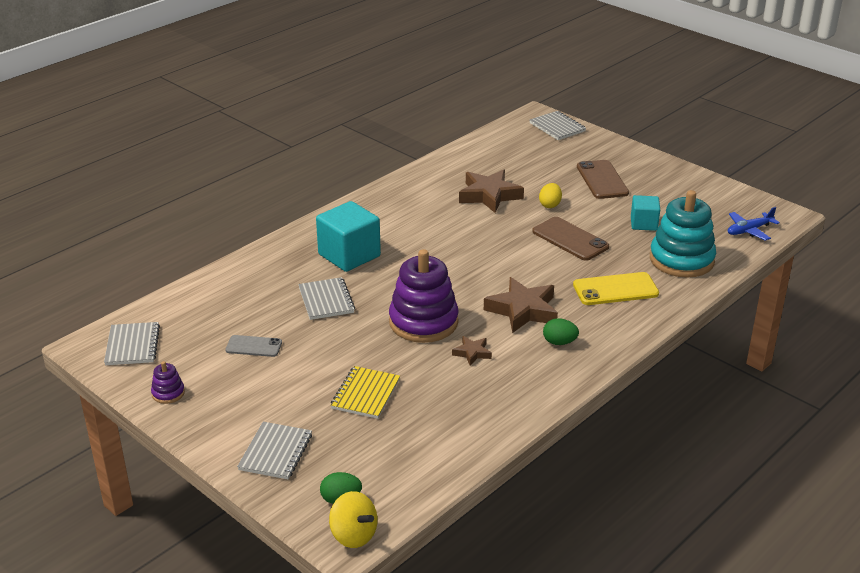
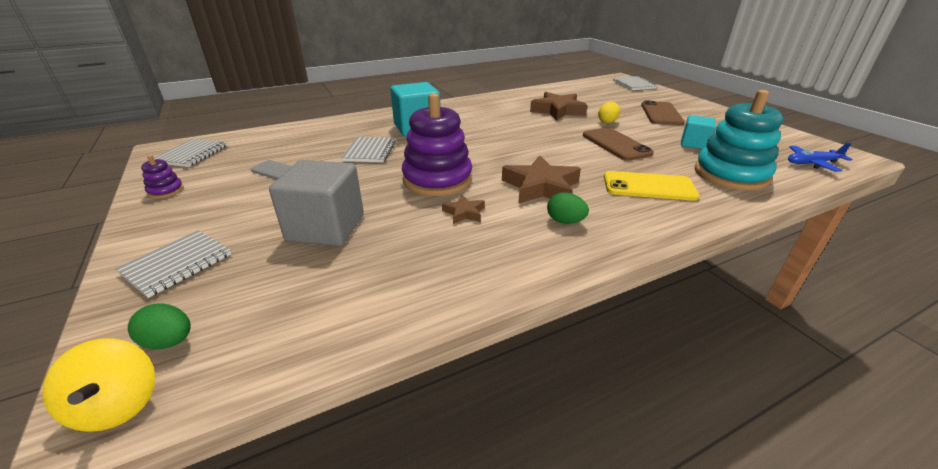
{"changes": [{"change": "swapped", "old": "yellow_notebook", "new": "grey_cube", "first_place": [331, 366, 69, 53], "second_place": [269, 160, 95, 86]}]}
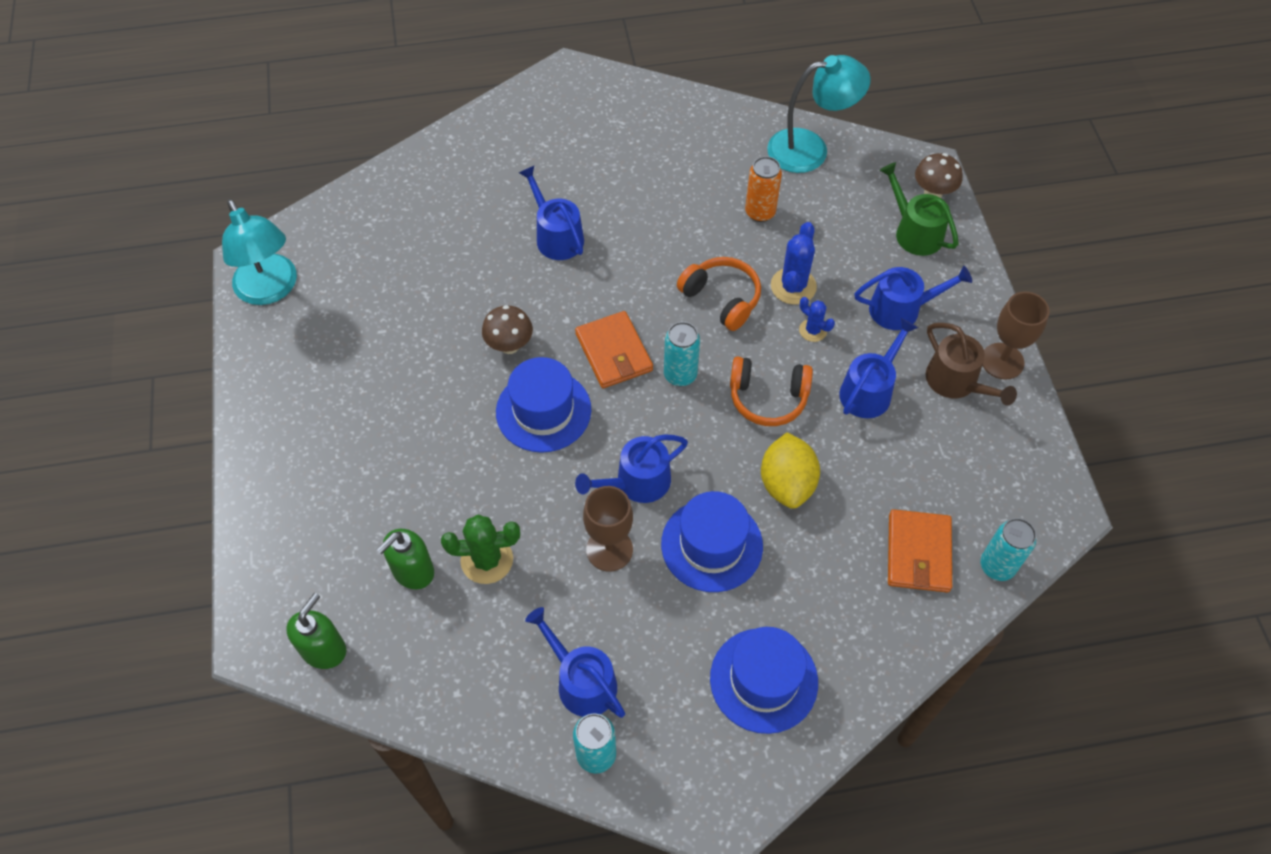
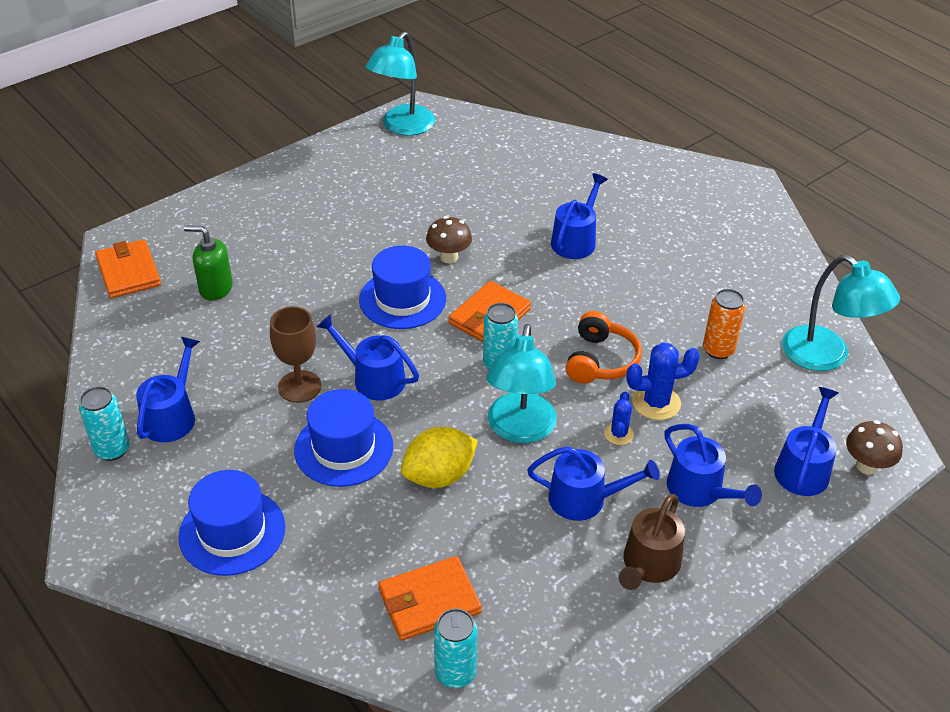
{"changes": [{"change": "swapped", "old": "green_soap_dispenser", "new": "orange_wallet", "first_place": [286, 593, 60, 76], "second_place": [95, 239, 66, 59]}, {"change": "gone", "old": "green_cactus", "first_place": [441, 514, 79, 70]}, {"change": "swapped", "old": "orange_headphones", "new": "turquoise_lamp", "first_place": [730, 357, 83, 69], "second_place": [486, 324, 71, 119]}, {"change": "repainted", "old": "green_watering_can", "new": "blue_watering_can", "first_place": [879, 162, 80, 94], "second_place": [774, 387, 64, 109]}, {"change": "gone", "old": "brown_goblet", "first_place": [982, 292, 68, 88]}]}
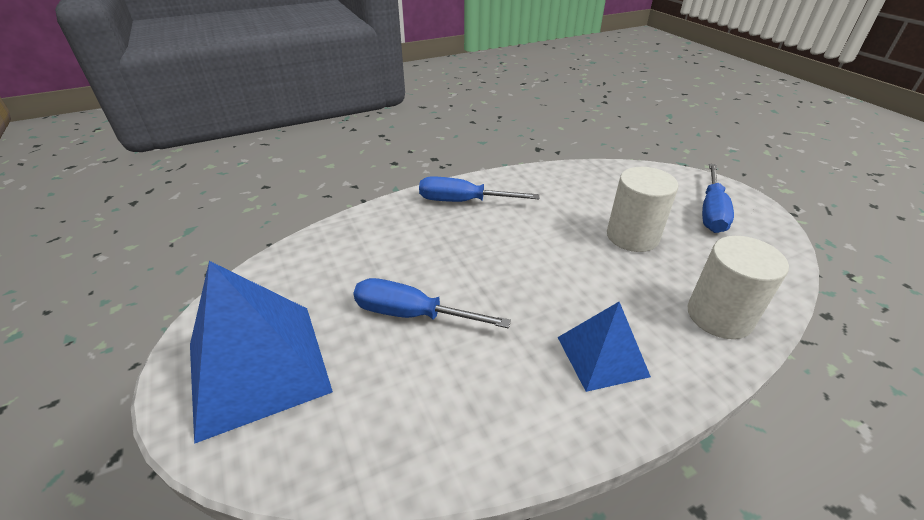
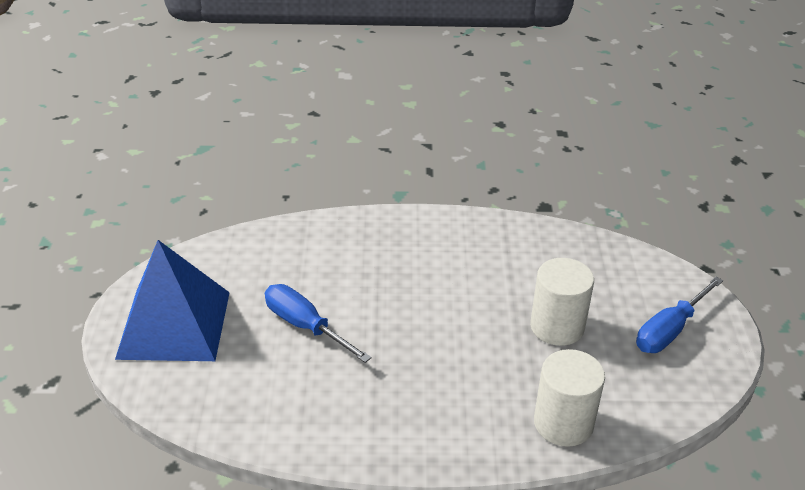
{"changes": [{"change": "gone", "old": "blue_screwdriver", "first_place": [419, 176, 121, 26]}, {"change": "gone", "old": "blue_pyramid", "first_place": [558, 302, 93, 90]}]}
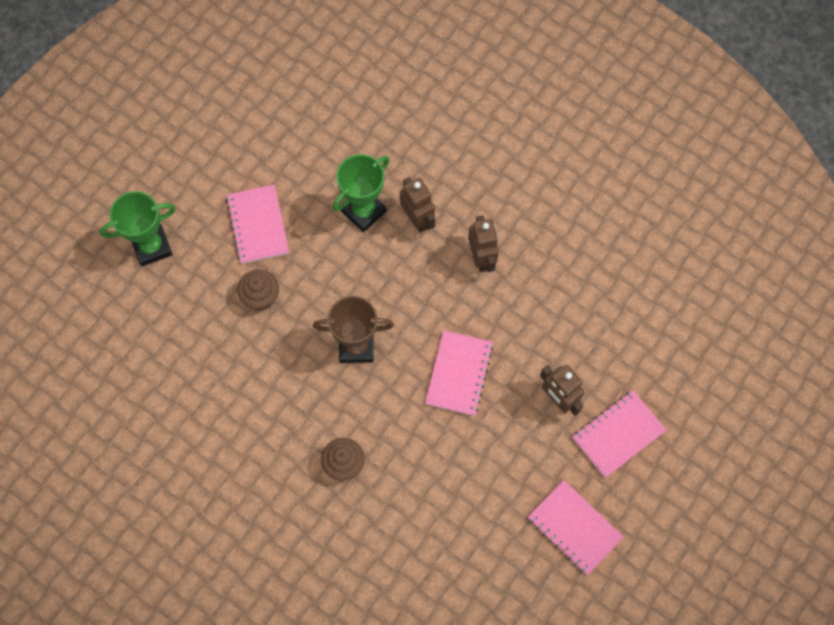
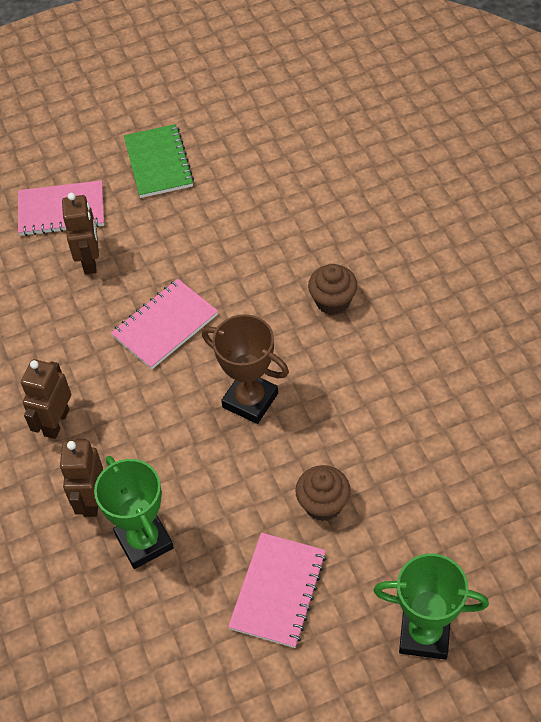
{"changes": [{"change": "rotated", "old": "green_trophy", "first_place": [332, 154, 57, 78], "second_place": [94, 456, 80, 113], "degrees": 75}, {"change": "repainted", "old": "pink_notebook", "new": "green_notebook", "first_place": [528, 480, 95, 95], "second_place": [124, 124, 70, 74]}]}
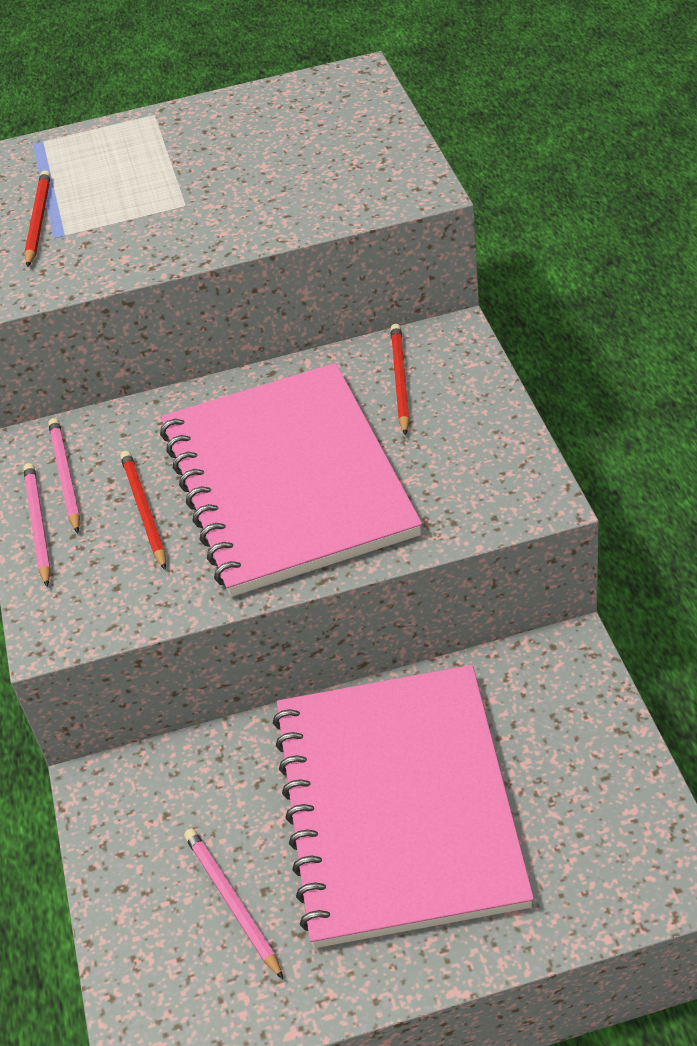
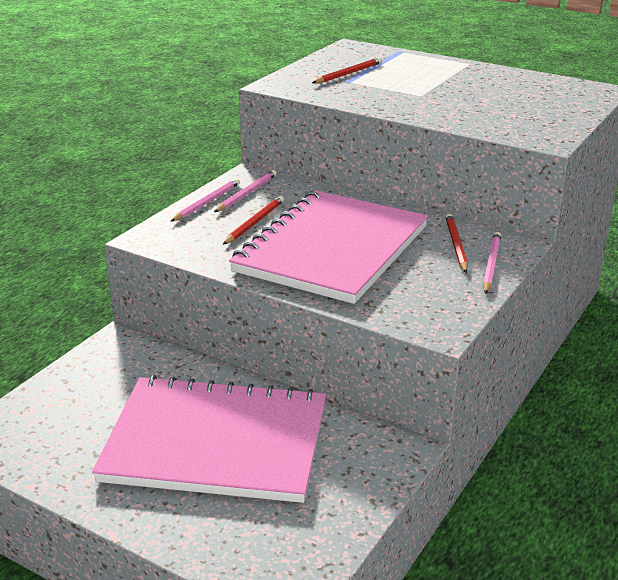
{"changes": [{"change": "shifted", "old": "pink_pencil", "first_place": [184, 829, 100, 151], "second_place": [483, 232, 18, 62]}, {"change": "rotated", "old": "pink_notebook", "first_place": [273, 665, 261, 283], "second_place": [92, 375, 234, 128], "degrees": 60}, {"change": "rotated", "old": "red_pencil", "first_place": [390, 324, 20, 112], "second_place": [445, 214, 23, 59], "degrees": -45}]}
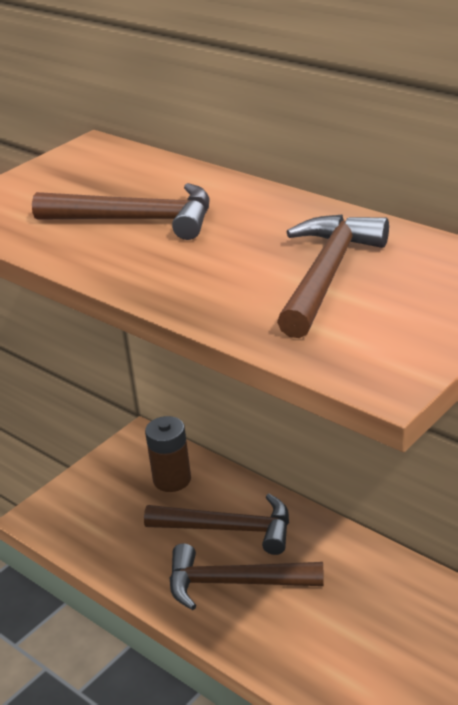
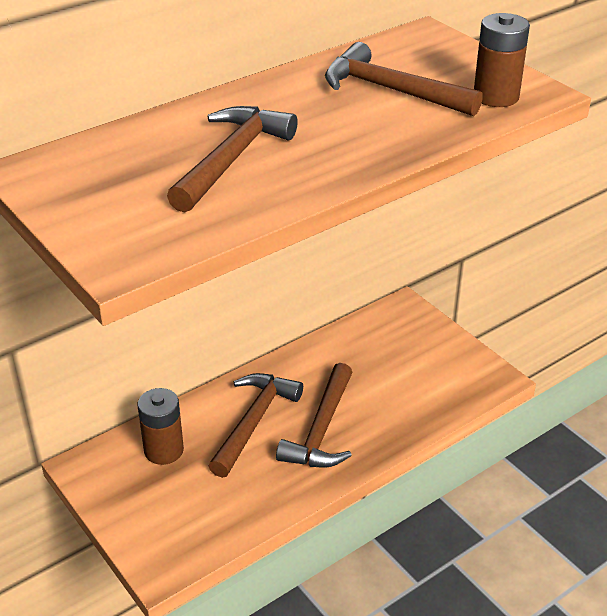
{"changes": [{"change": "new", "new": "brown_battery", "second_place": [474, 13, 56, 94]}]}
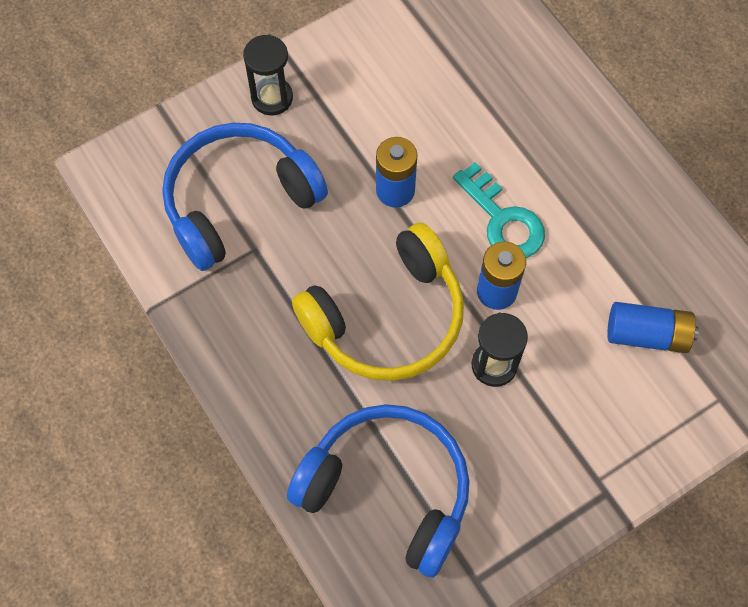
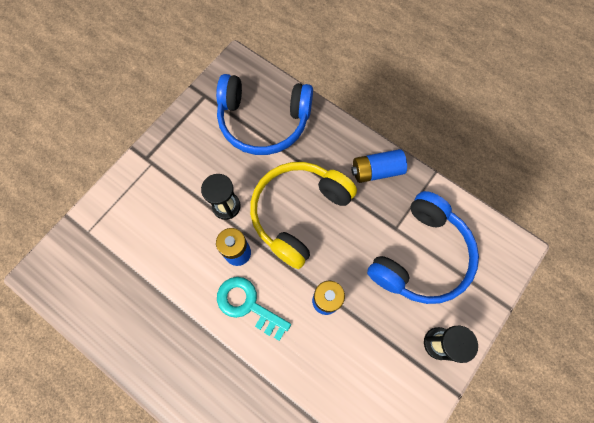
{"changes": [{"change": "shifted", "old": "blue_battery", "first_place": [607, 302, 92, 51], "second_place": [351, 149, 56, 34]}]}
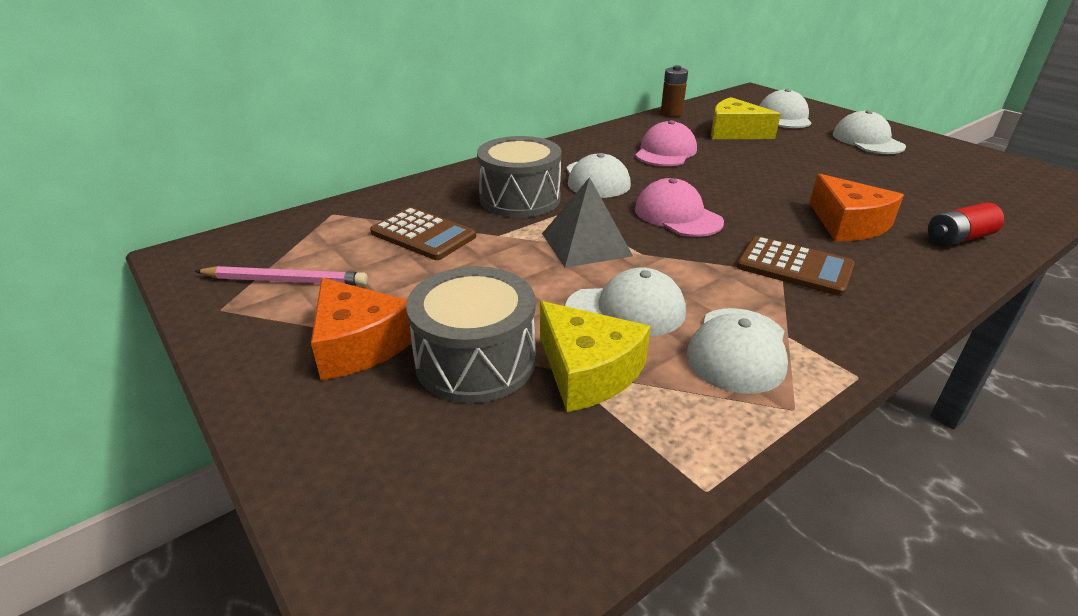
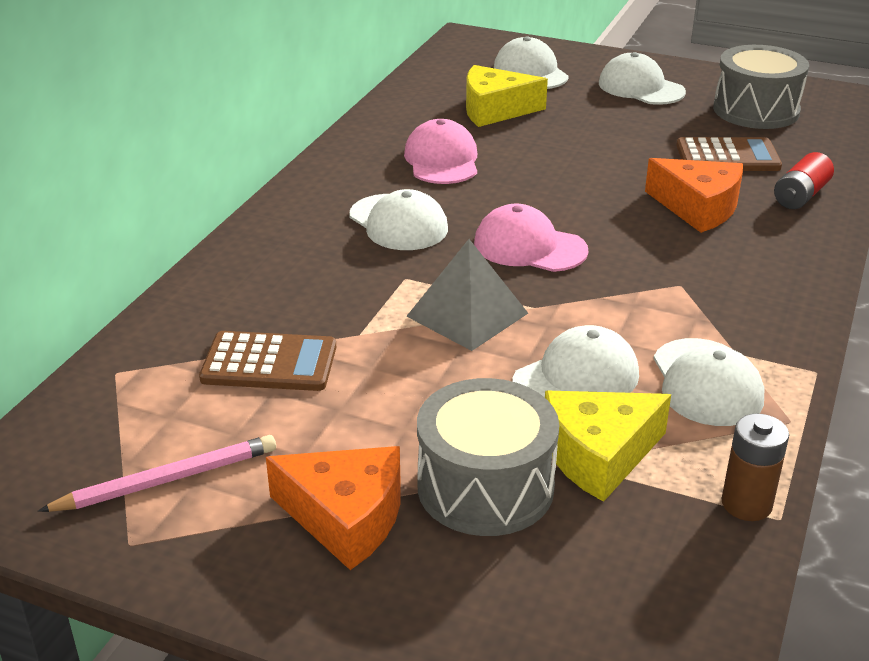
{"changes": [{"change": "shifted", "old": "grey_drum", "first_place": [477, 136, 85, 82], "second_place": [713, 45, 96, 84]}, {"change": "rotated", "old": "yellow_cheese", "first_place": [540, 301, 111, 111], "second_place": [545, 391, 126, 111], "degrees": 135}, {"change": "shifted", "old": "brown_battery", "first_place": [661, 65, 27, 52], "second_place": [721, 414, 68, 107]}, {"change": "shifted", "old": "brown_calculator", "first_place": [737, 236, 118, 60], "second_place": [676, 137, 106, 34]}]}
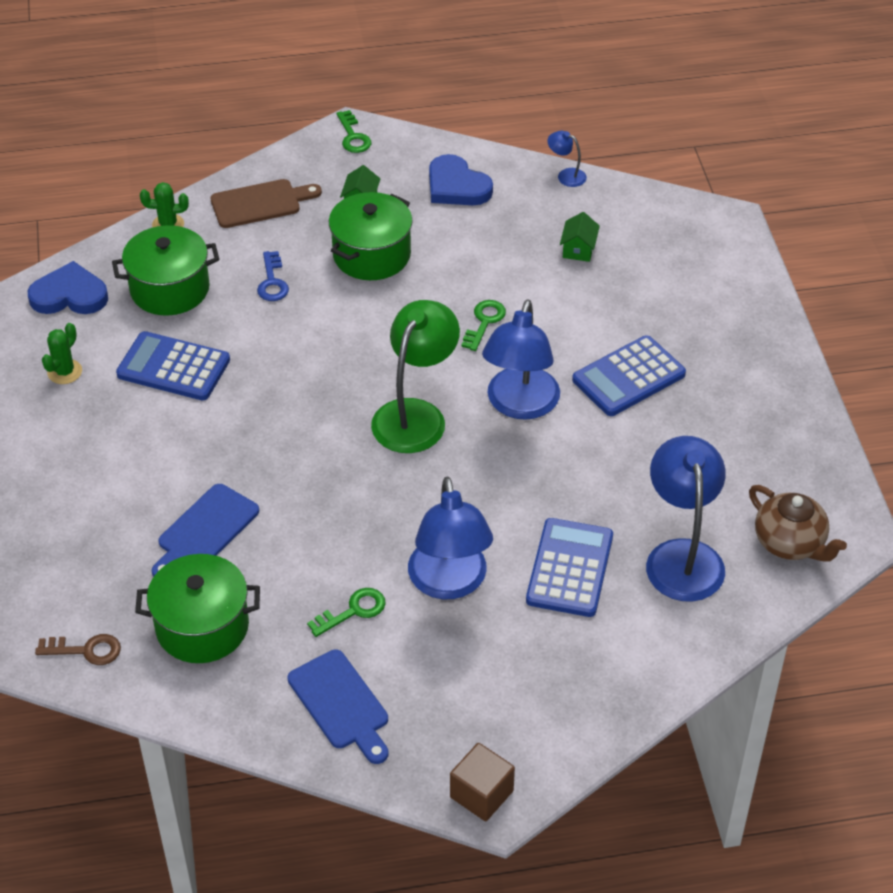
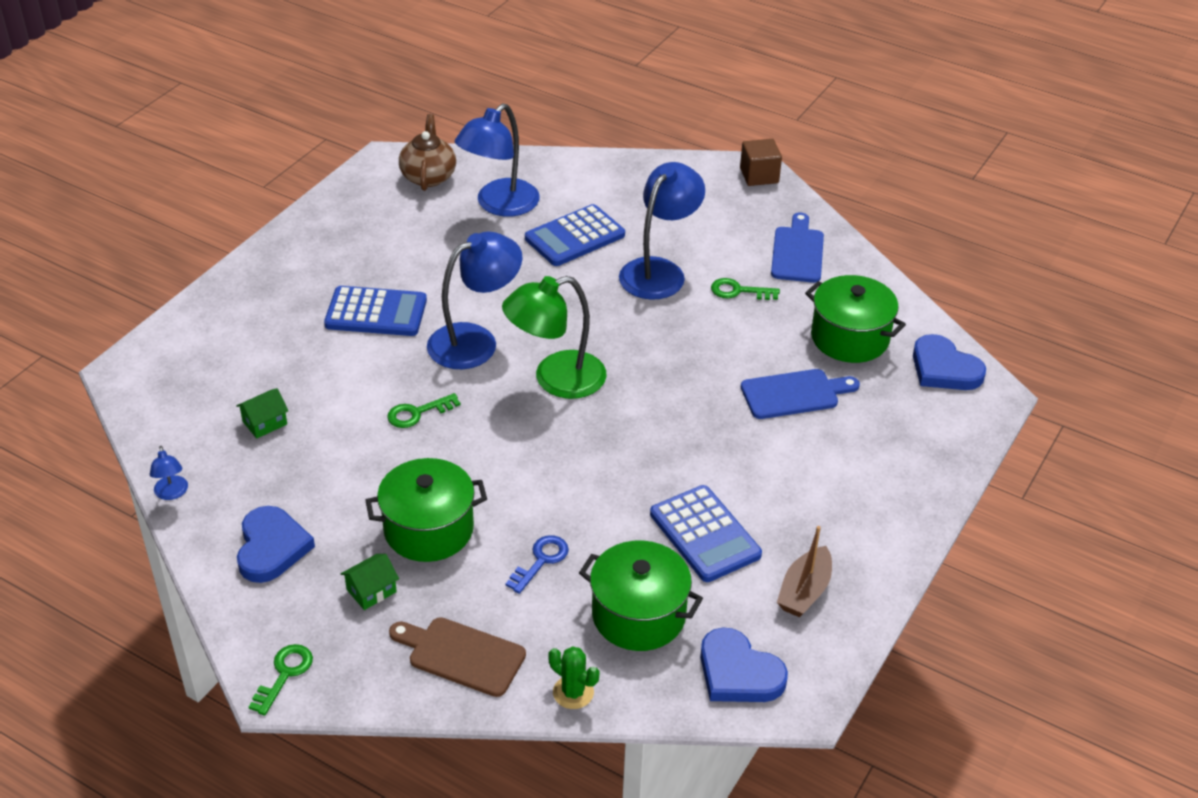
{"changes": [{"change": "swapped", "old": "brown_key", "new": "blue_heart", "first_place": [35, 634, 86, 31], "second_place": [913, 334, 73, 56]}, {"change": "swapped", "old": "green_cactus", "new": "brown_boat", "first_place": [42, 323, 40, 61], "second_place": [777, 526, 55, 91]}]}
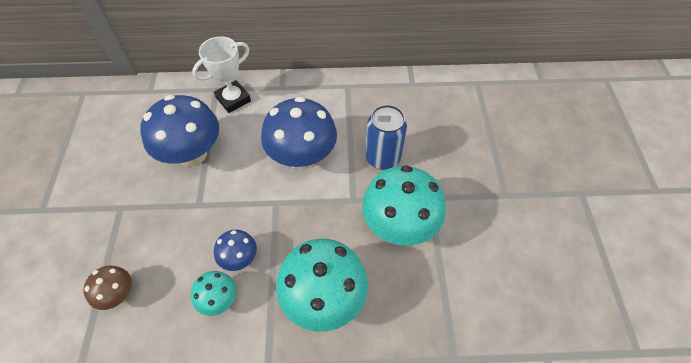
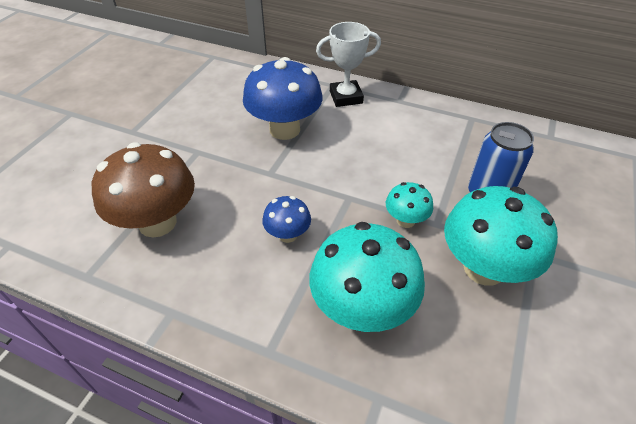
{"changes": [{"change": "scaled", "old": "brown_mushroom", "first_place": [83, 266, 49, 44], "second_place": [92, 142, 103, 95], "factor": 1.98}, {"change": "shifted", "old": "turquoise_mushroom", "first_place": [191, 271, 45, 45], "second_place": [386, 182, 47, 46]}, {"change": "gone", "old": "blue_mushroom", "first_place": [261, 97, 76, 72]}]}
